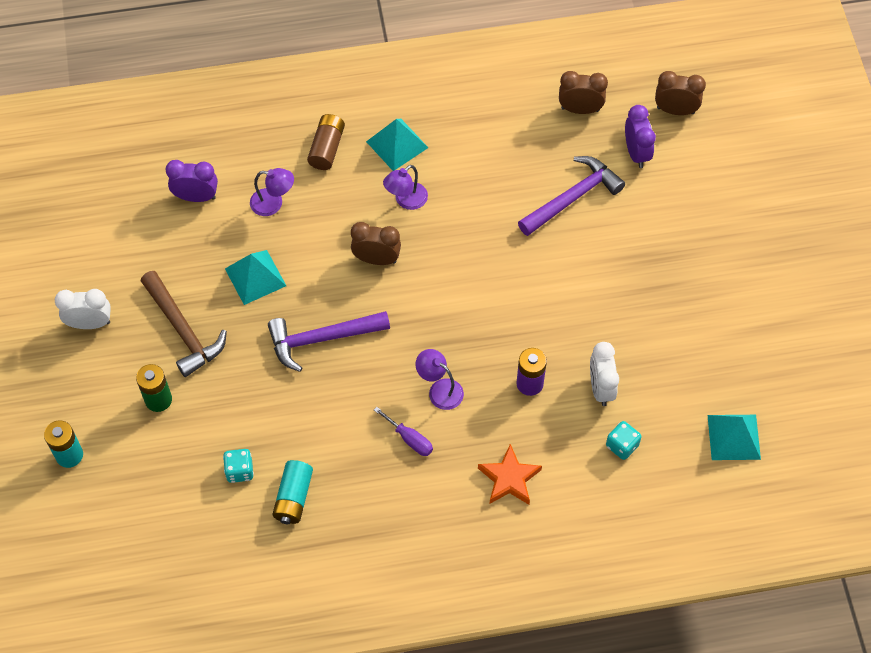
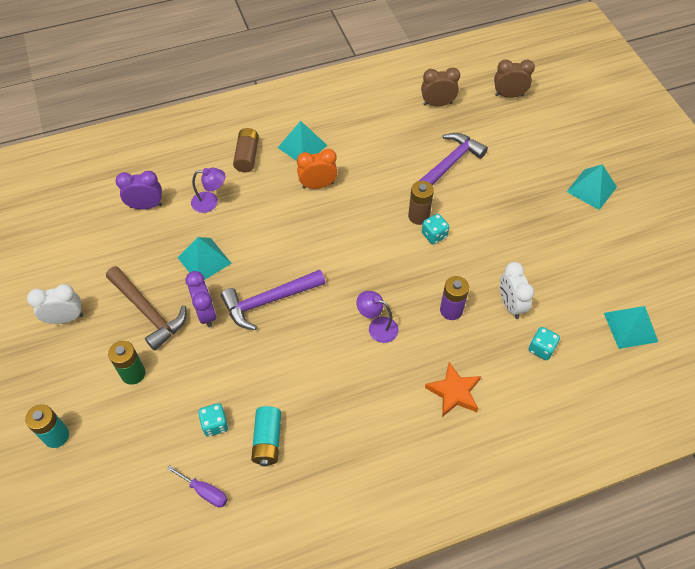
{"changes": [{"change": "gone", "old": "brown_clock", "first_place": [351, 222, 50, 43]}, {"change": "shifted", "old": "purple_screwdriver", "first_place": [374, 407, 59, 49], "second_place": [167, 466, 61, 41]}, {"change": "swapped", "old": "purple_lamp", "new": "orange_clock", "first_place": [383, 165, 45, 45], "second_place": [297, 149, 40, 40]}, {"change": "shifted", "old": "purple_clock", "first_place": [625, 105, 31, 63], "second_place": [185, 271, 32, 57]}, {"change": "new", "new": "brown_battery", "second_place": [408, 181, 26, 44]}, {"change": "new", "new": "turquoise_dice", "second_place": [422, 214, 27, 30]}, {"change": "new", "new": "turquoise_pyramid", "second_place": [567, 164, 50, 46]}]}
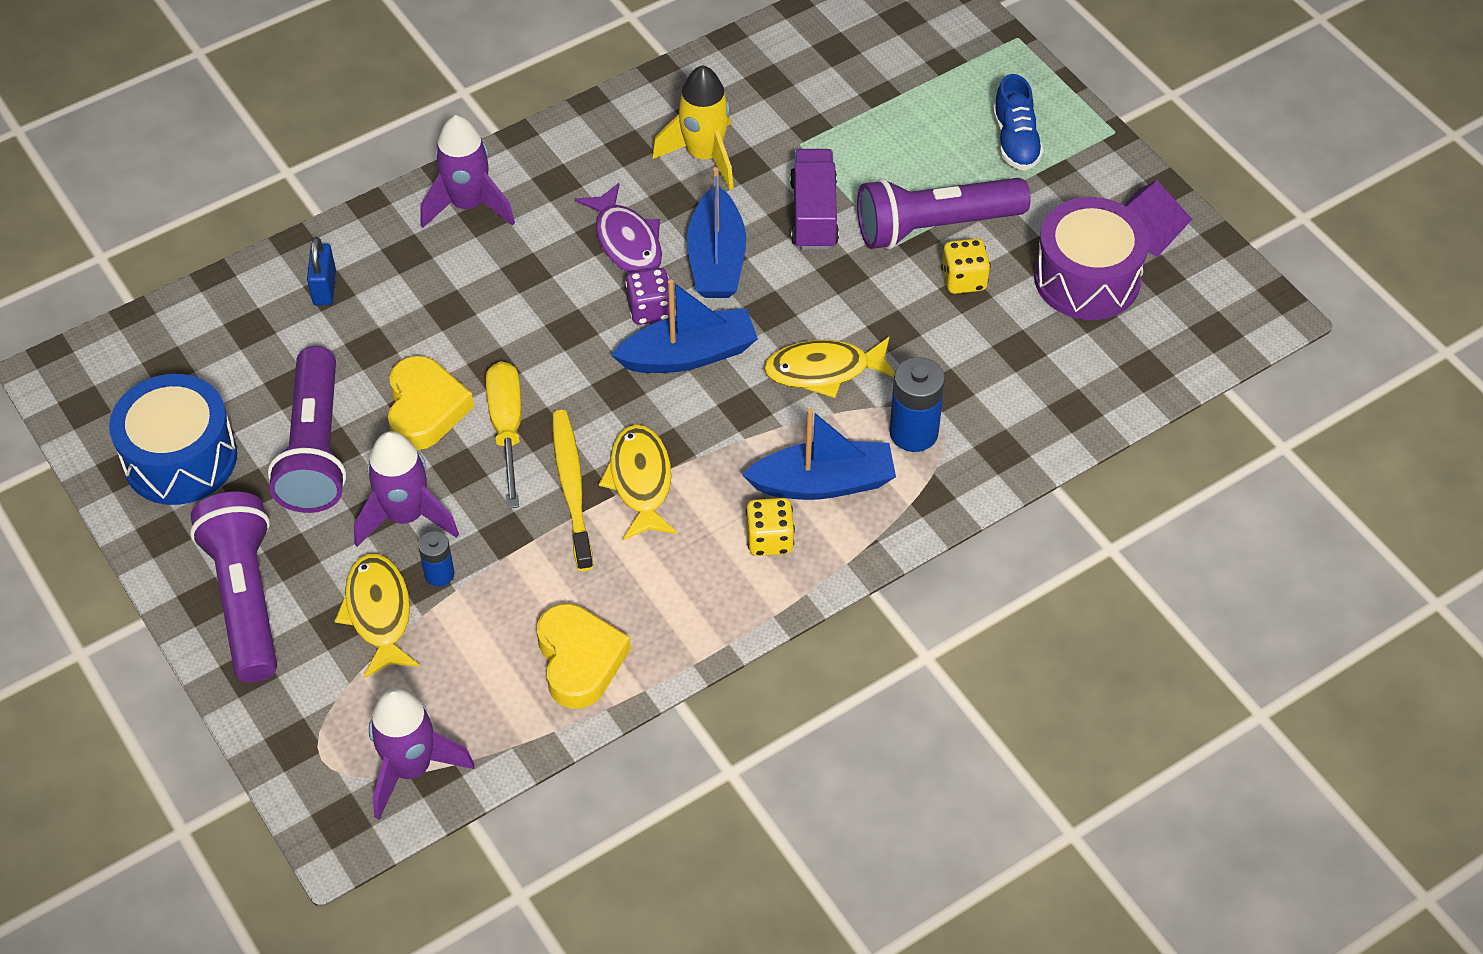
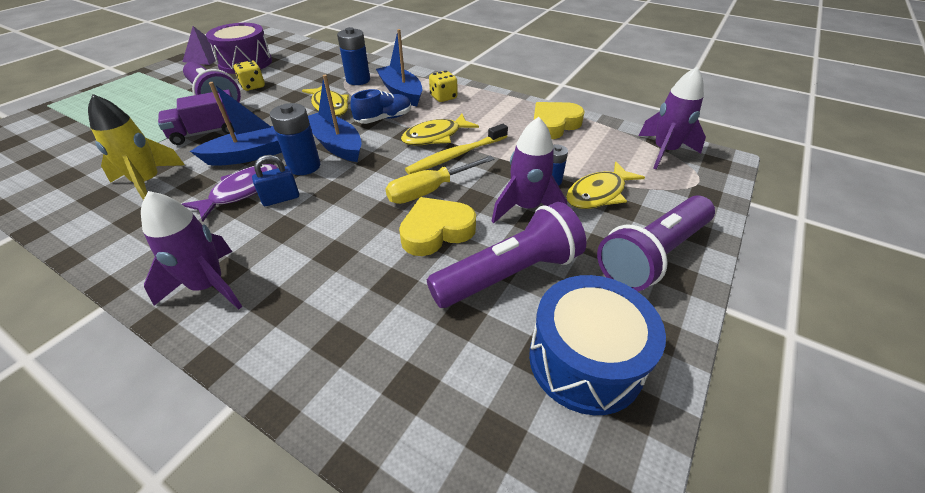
{"changes": [{"change": "shifted", "old": "blue_padlock", "first_place": [307, 237, 29, 68], "second_place": [252, 155, 47, 51]}, {"change": "swapped", "old": "purple_dice", "new": "blue_battery", "first_place": [625, 268, 44, 57], "second_place": [270, 103, 50, 72]}, {"change": "shifted", "old": "blue_shoe", "first_place": [993, 74, 51, 96], "second_place": [350, 89, 61, 35]}]}
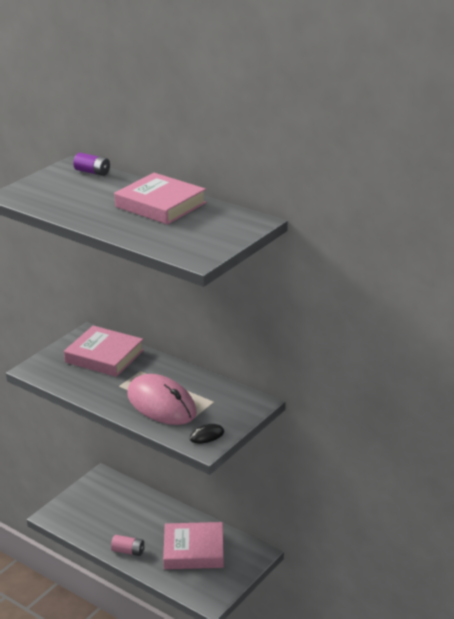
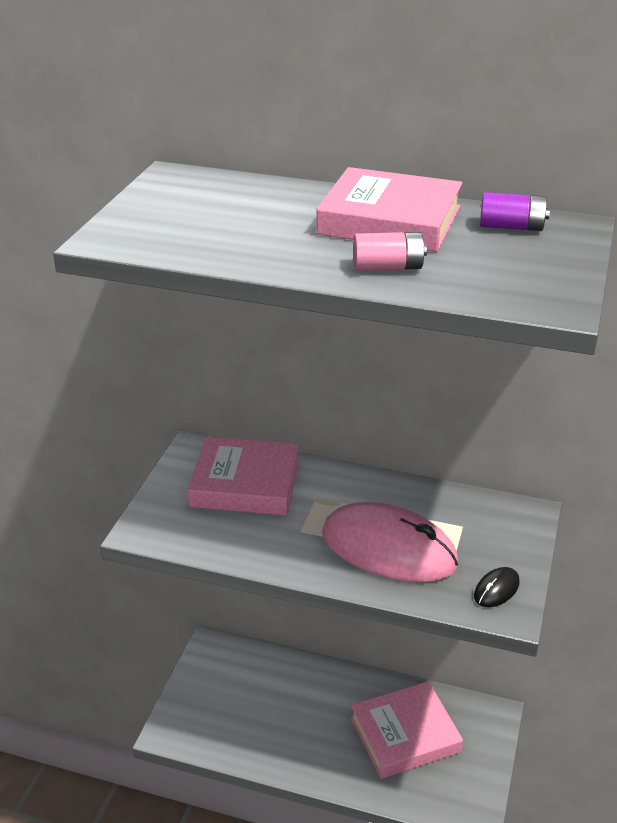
{"changes": [{"change": "shifted", "old": "purple_battery", "first_place": [73, 153, 37, 23], "second_place": [480, 192, 70, 39]}, {"change": "shifted", "old": "pink_battery", "first_place": [111, 535, 34, 21], "second_place": [353, 232, 74, 39]}]}
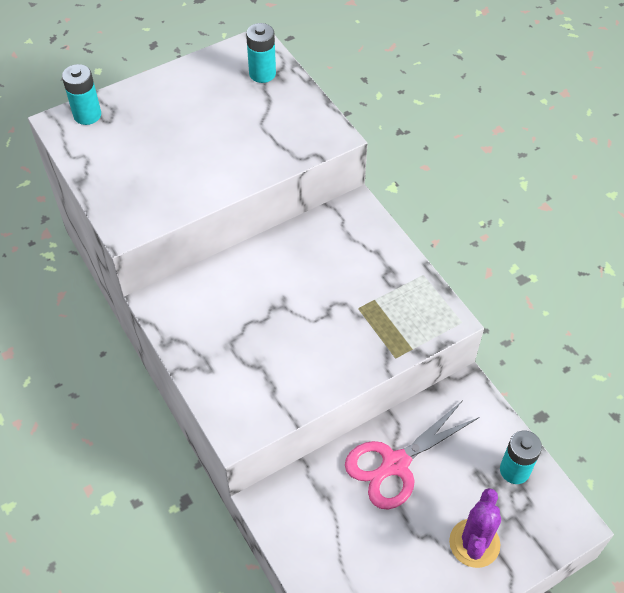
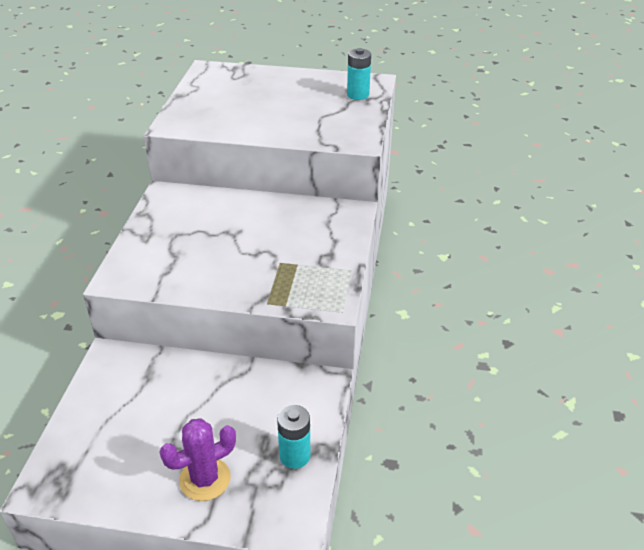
{"changes": [{"change": "gone", "old": "turquoise_battery", "first_place": [62, 64, 39, 61]}, {"change": "gone", "old": "pink_scissors", "first_place": [345, 400, 135, 110]}]}
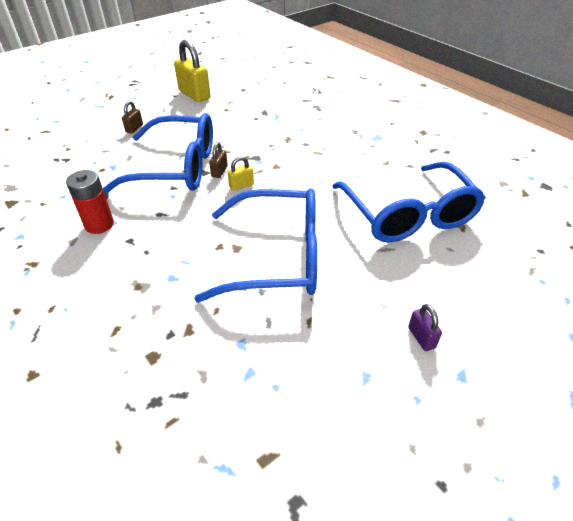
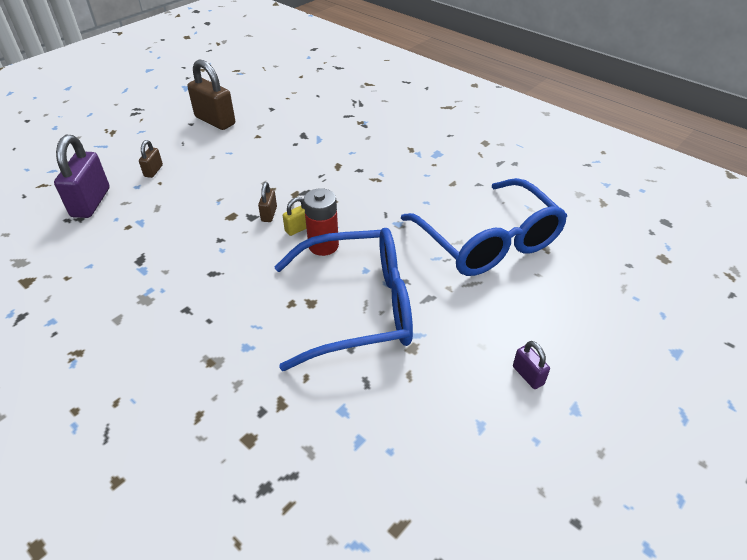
{"changes": [{"change": "shifted", "old": "red_battery", "first_place": [66, 170, 48, 64], "second_place": [303, 188, 36, 68]}, {"change": "gone", "old": "blue_glasses", "first_place": [103, 113, 110, 81]}, {"change": "repainted", "old": "yellow_padlock", "new": "brown_padlock", "first_place": [174, 40, 37, 62], "second_place": [187, 59, 48, 71]}, {"change": "new", "new": "purple_padlock", "second_place": [54, 135, 56, 83]}]}
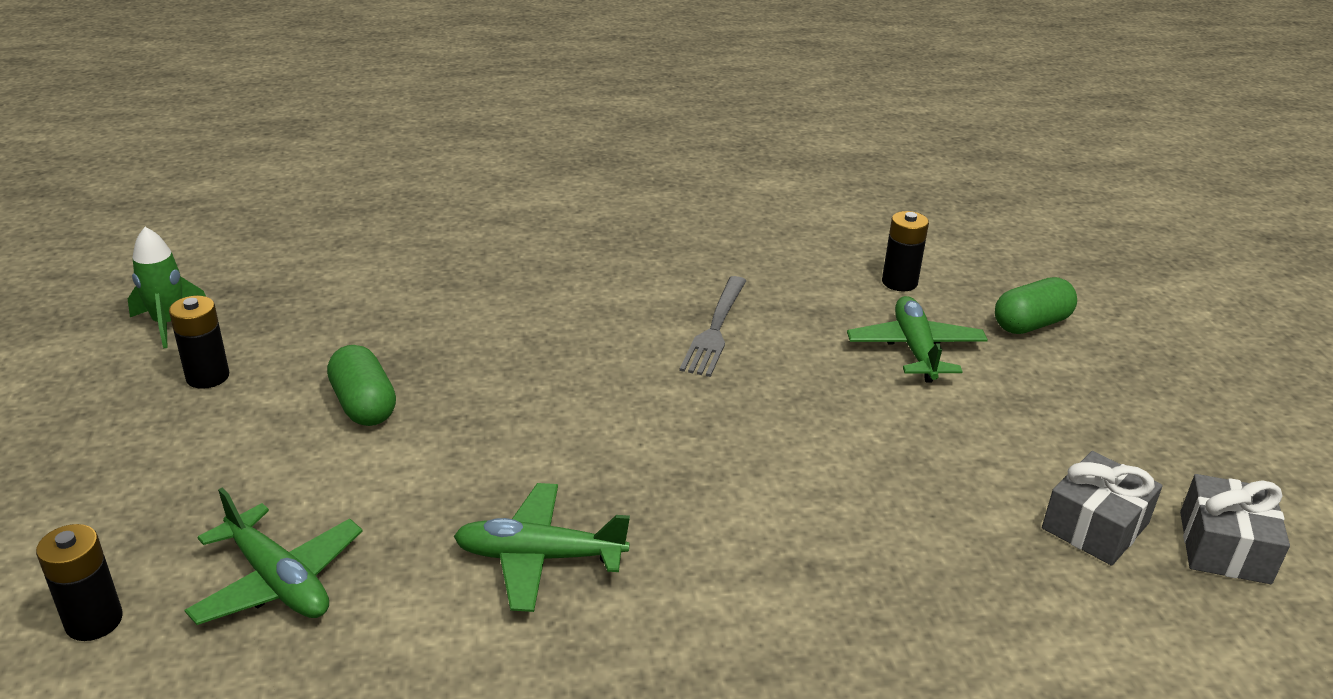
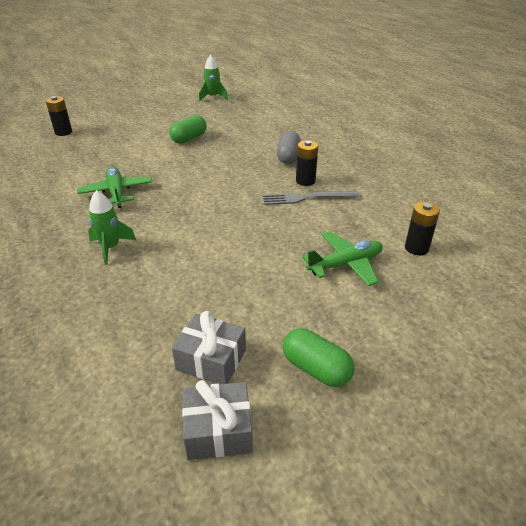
{"changes": [{"change": "shifted", "old": "black_battery", "first_place": [169, 296, 60, 93], "second_place": [296, 140, 22, 46]}, {"change": "gone", "old": "green_plane", "first_place": [185, 488, 178, 137]}, {"change": "shifted", "old": "green_capsule", "first_place": [995, 277, 82, 57], "second_place": [283, 328, 72, 59]}, {"change": "new", "new": "green_rocket", "second_place": [88, 190, 48, 75]}, {"change": "new", "new": "grey_capsule", "second_place": [277, 131, 24, 33]}]}
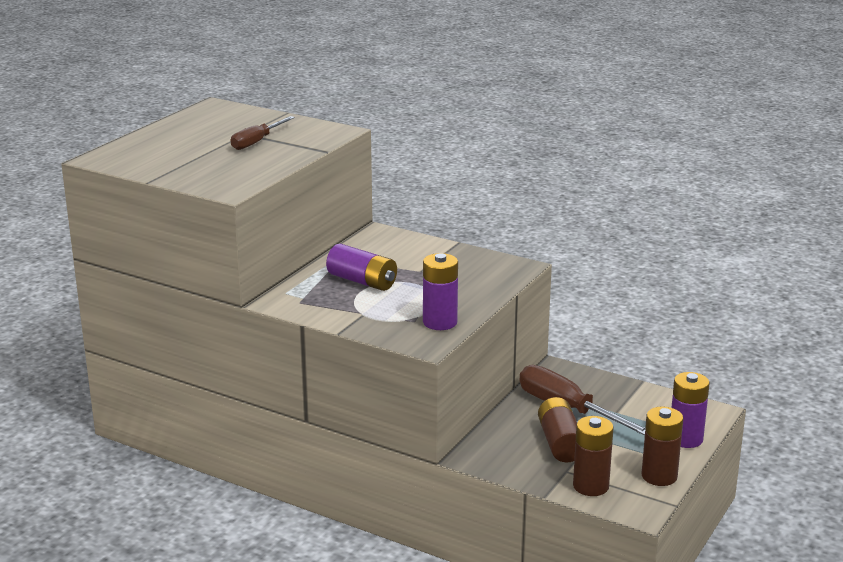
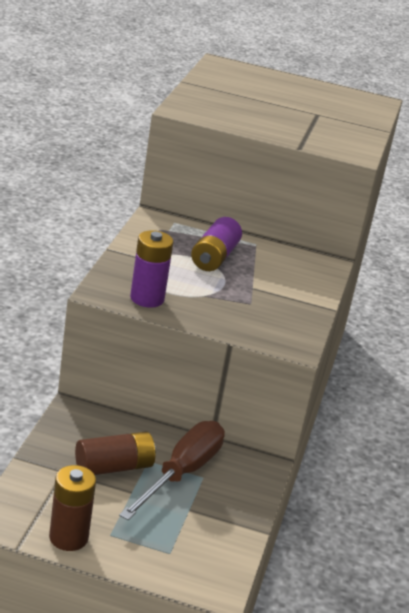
{"changes": [{"change": "gone", "old": "brown_screwdriver", "first_place": [231, 116, 64, 34]}, {"change": "gone", "old": "brown_battery", "first_place": [573, 416, 41, 80]}, {"change": "gone", "old": "purple_battery", "first_place": [671, 372, 39, 76]}]}
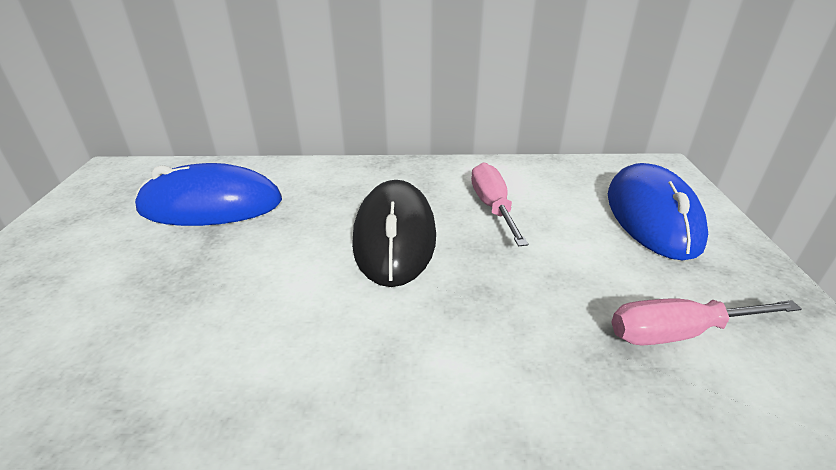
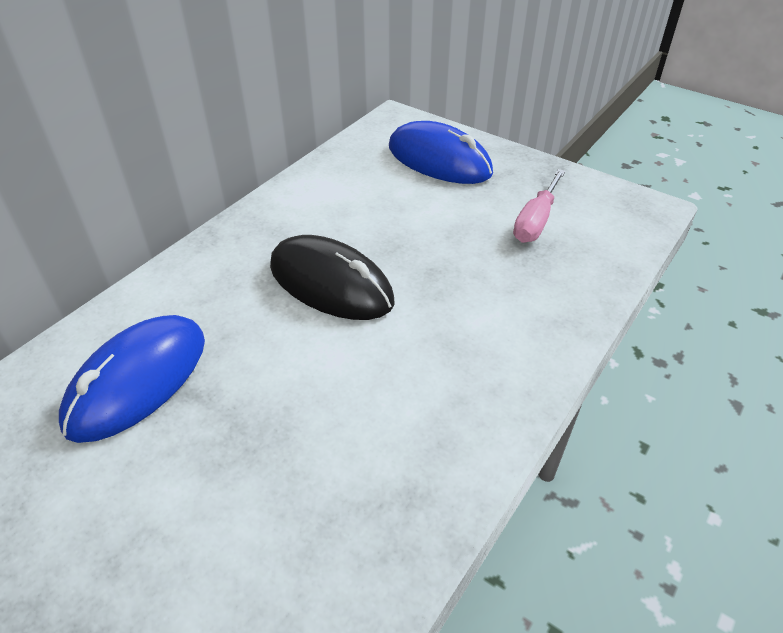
{"changes": [{"change": "gone", "old": "pink_screwdriver", "first_place": [471, 162, 57, 84]}]}
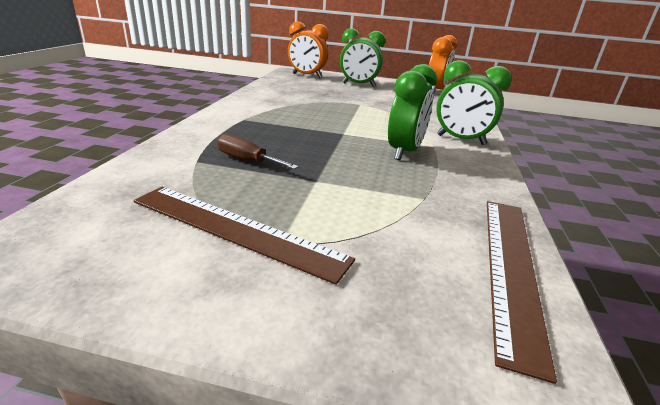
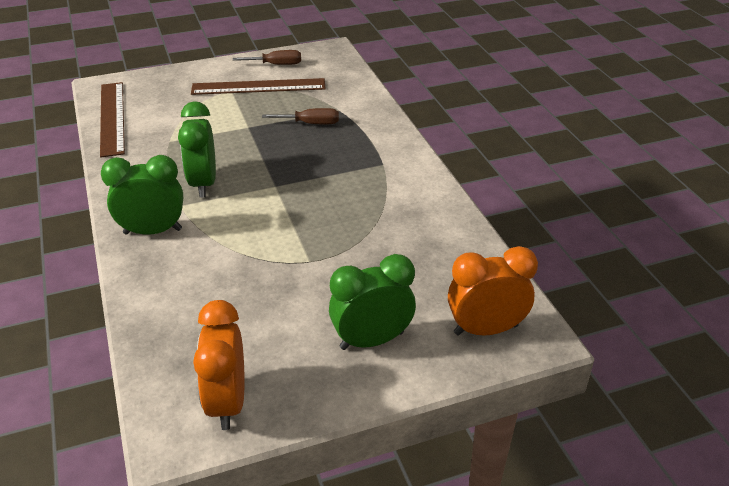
{"changes": [{"change": "new", "new": "brown_screwdriver", "second_place": [233, 50, 68, 15]}]}
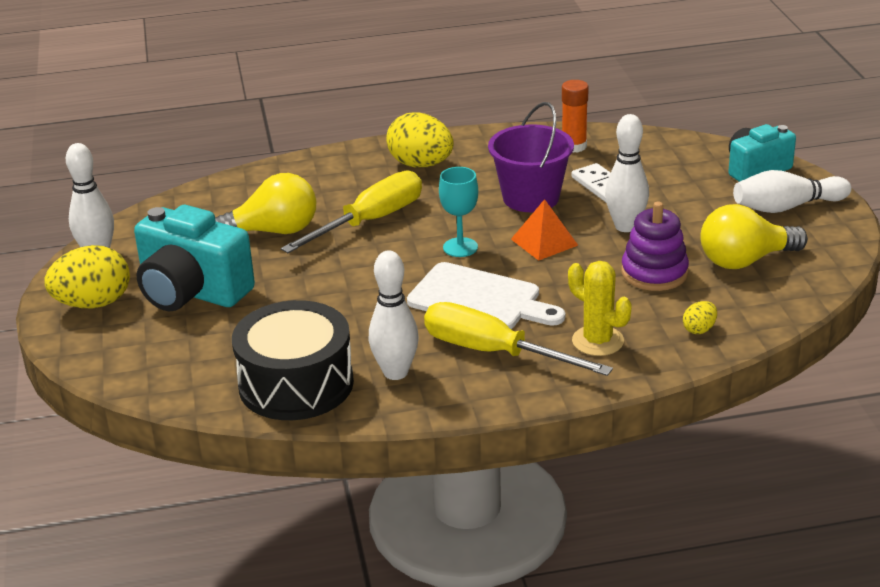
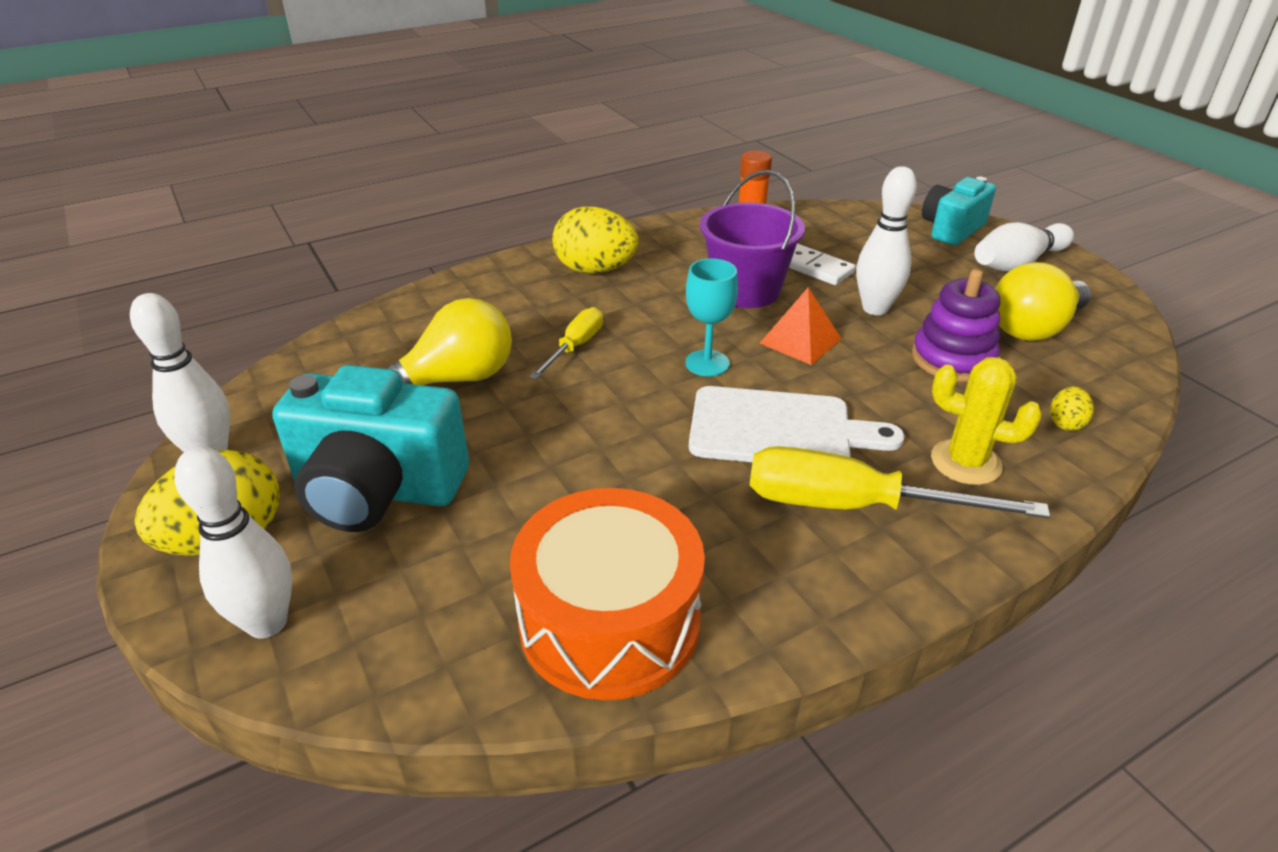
{"changes": [{"change": "repainted", "old": "black_drum", "new": "orange_drum", "first_place": [232, 300, 122, 120], "second_place": [510, 488, 195, 212]}, {"change": "scaled", "old": "yellow_screwdriver", "first_place": [281, 171, 141, 82], "second_place": [530, 307, 73, 73], "factor": 0.56}, {"change": "shifted", "old": "white_bowling_pin", "first_place": [369, 250, 50, 130], "second_place": [174, 446, 118, 193]}]}
